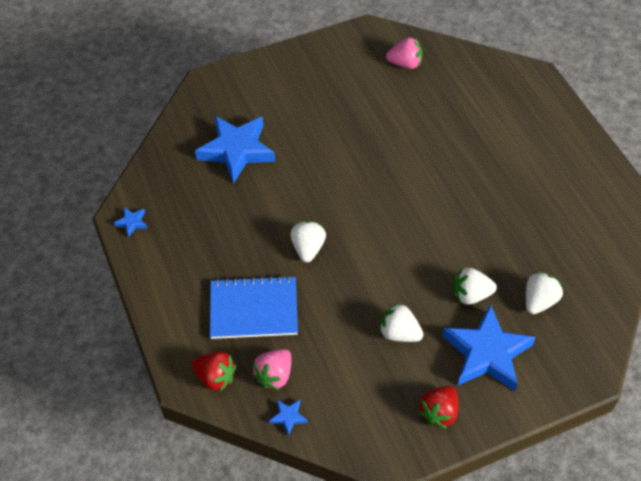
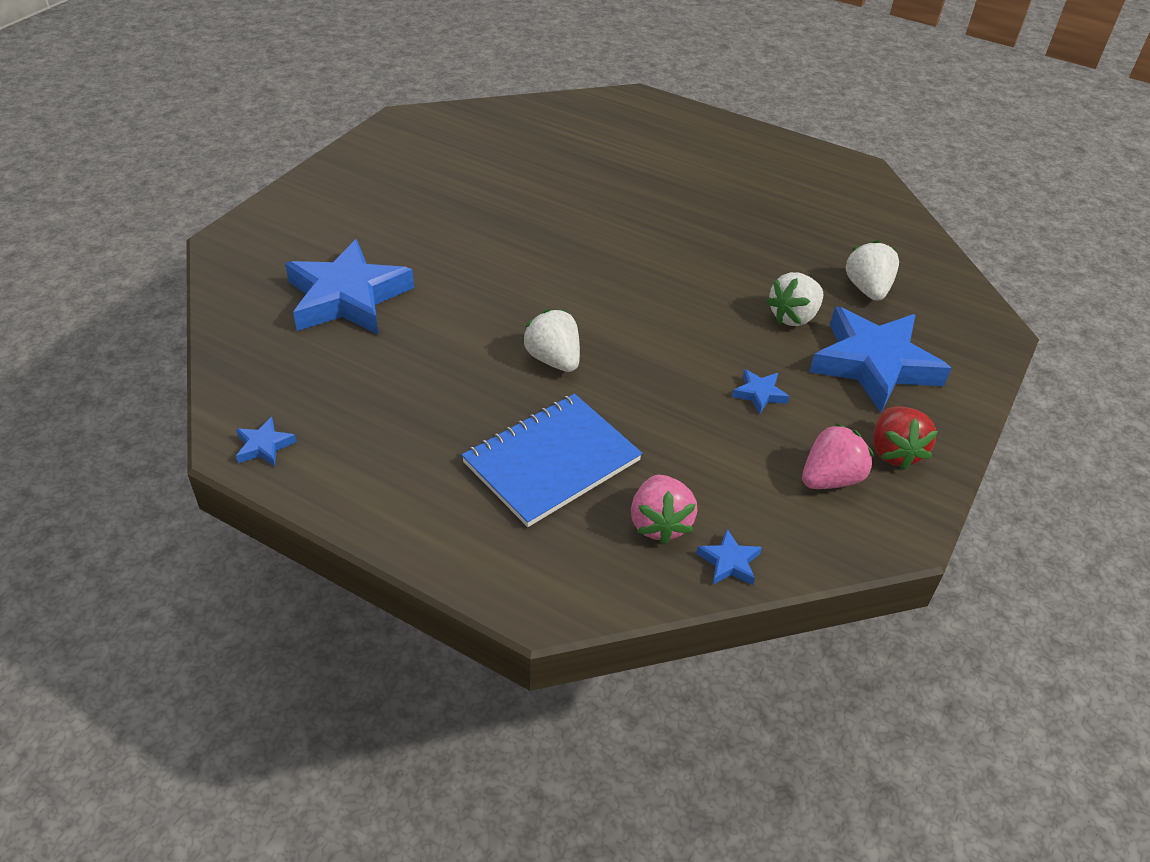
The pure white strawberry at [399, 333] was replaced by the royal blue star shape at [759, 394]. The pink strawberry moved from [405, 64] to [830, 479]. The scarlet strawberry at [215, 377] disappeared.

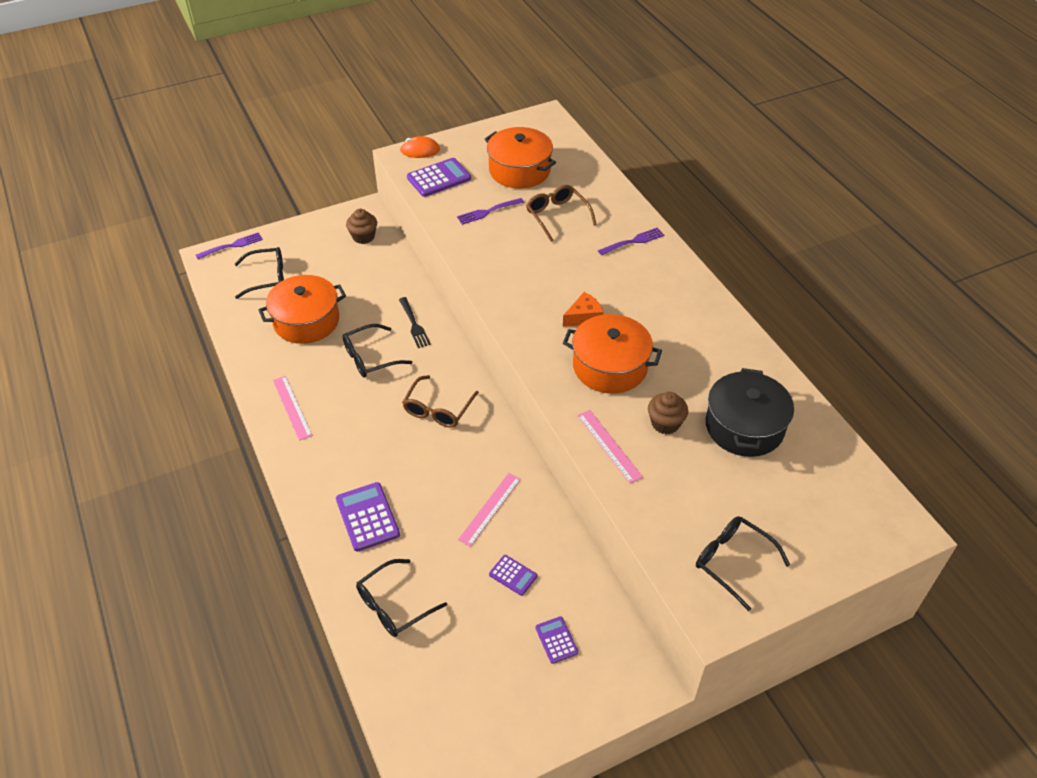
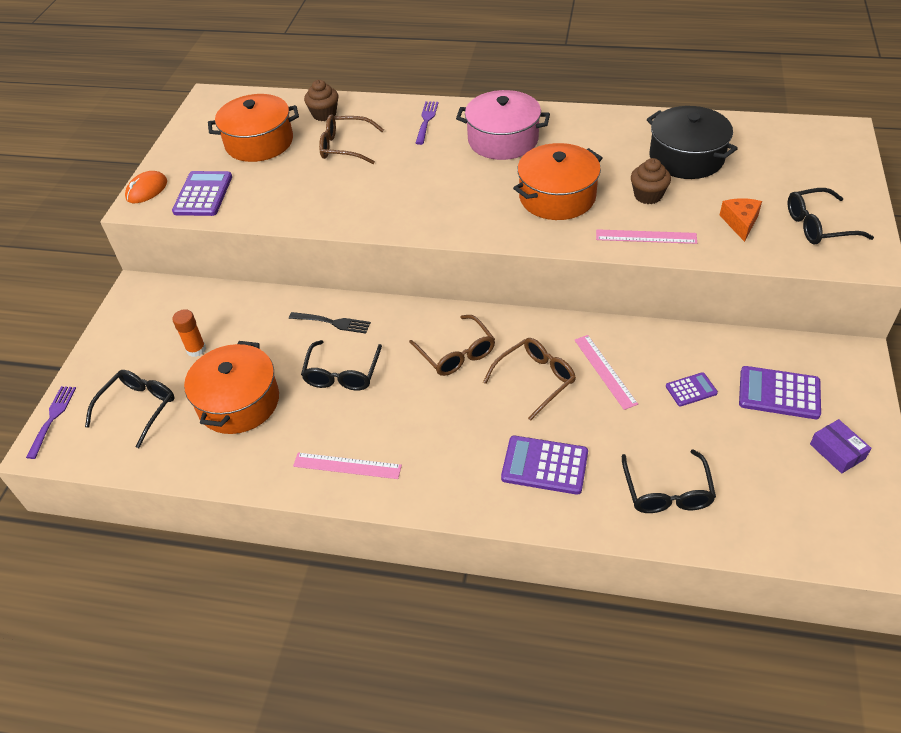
The bright orange glue stick at [196, 349] appeared. The dark brown cupcake moved from [363, 237] to [324, 114]. The pink pot at [503, 140] appeared. The dark brown spectacles at [535, 380] appeared. The bright orange cheese wedge moved from [584, 317] to [740, 223]. The violet calculator at [556, 640] changed to 1.74 times the size. The violet package at [837, 451] appeared. The violet fork at [488, 211] disappeared.

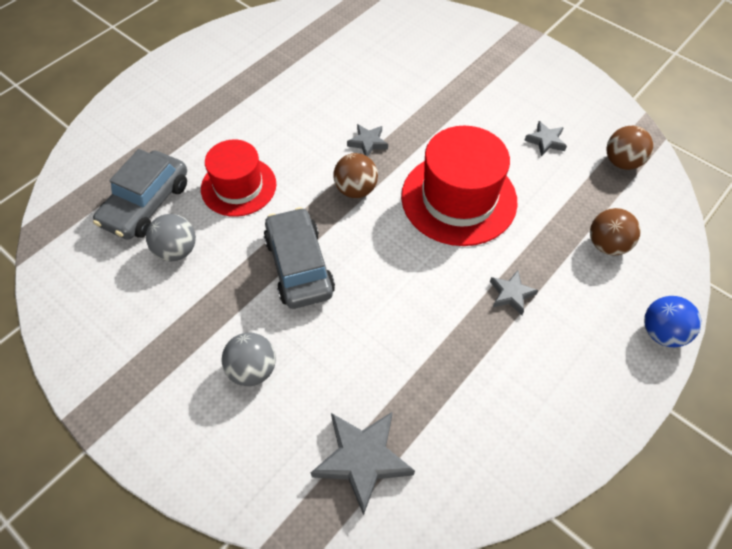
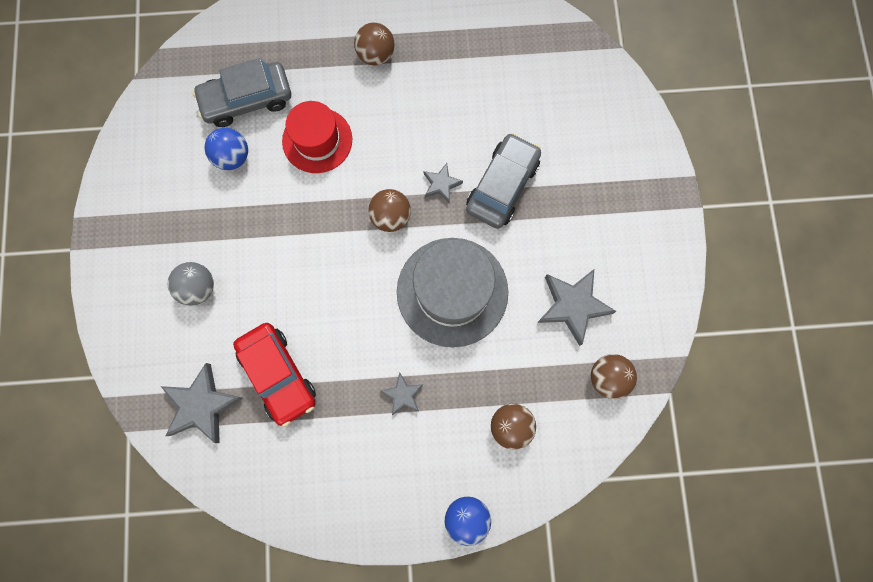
The ash-grey sphere at [177, 250] became the royal blue sphere at [232, 157]. The scarlet toy car at [278, 375] appeared. The dark brown sphere at [376, 55] appeared. The scarlet top hat at [458, 198] became the ash-grey top hat at [452, 292]. The ash-grey toy car moved from [299, 266] to [502, 186]. The ash-grey star shape at [545, 141] changed to 1.82 times the size.

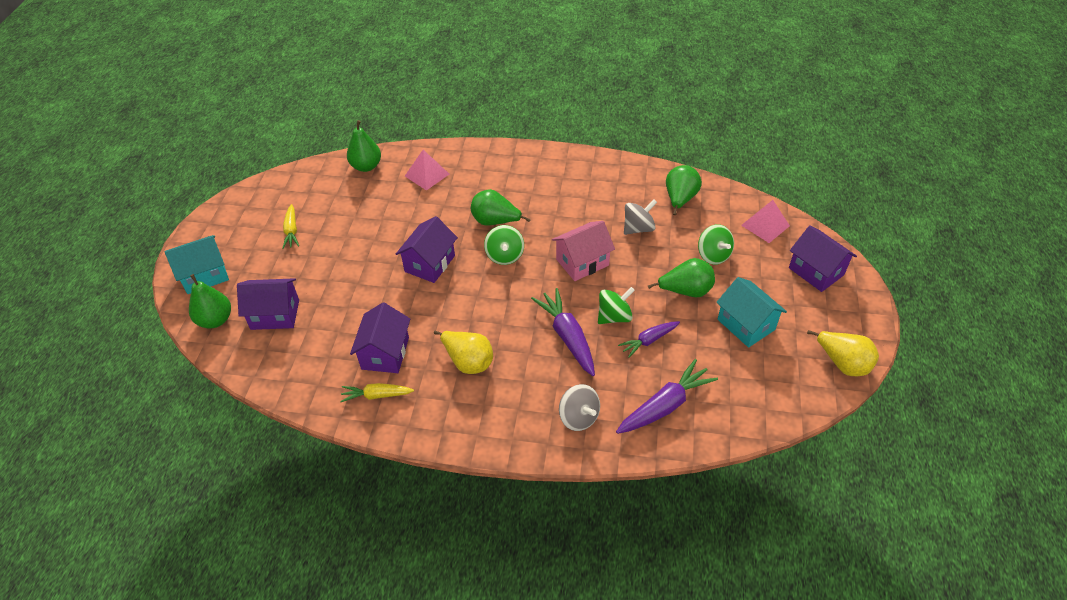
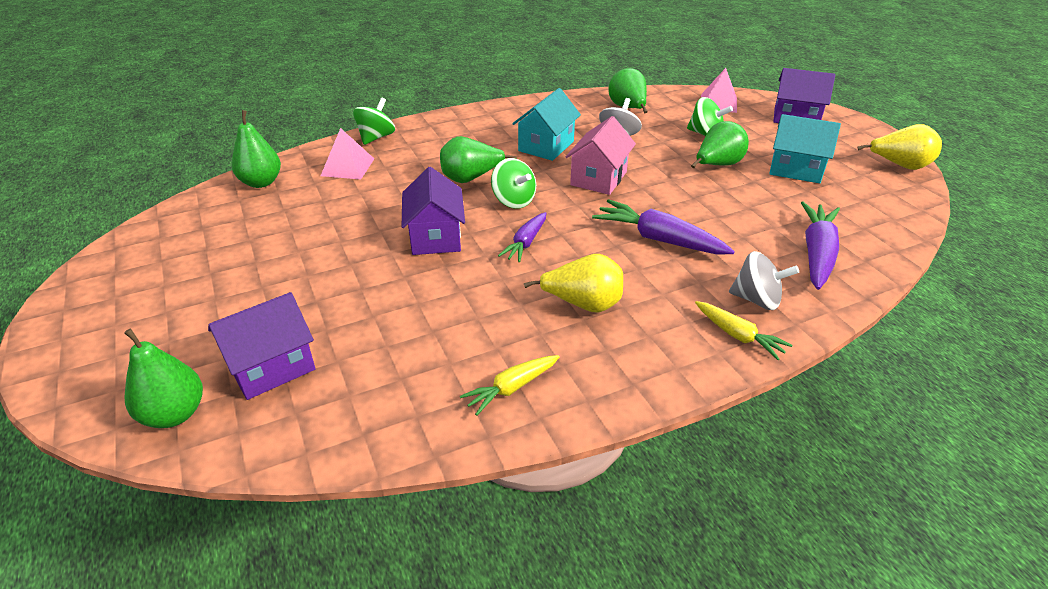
The emerald spinning top moved from [614, 316] to [376, 137]. The violet toy carrot moved from [649, 340] to [525, 243]. The aqua house moved from [205, 275] to [546, 146]. The bright yellow toy carrot moved from [291, 231] to [738, 336]. The violet house at [385, 353] disappeared.

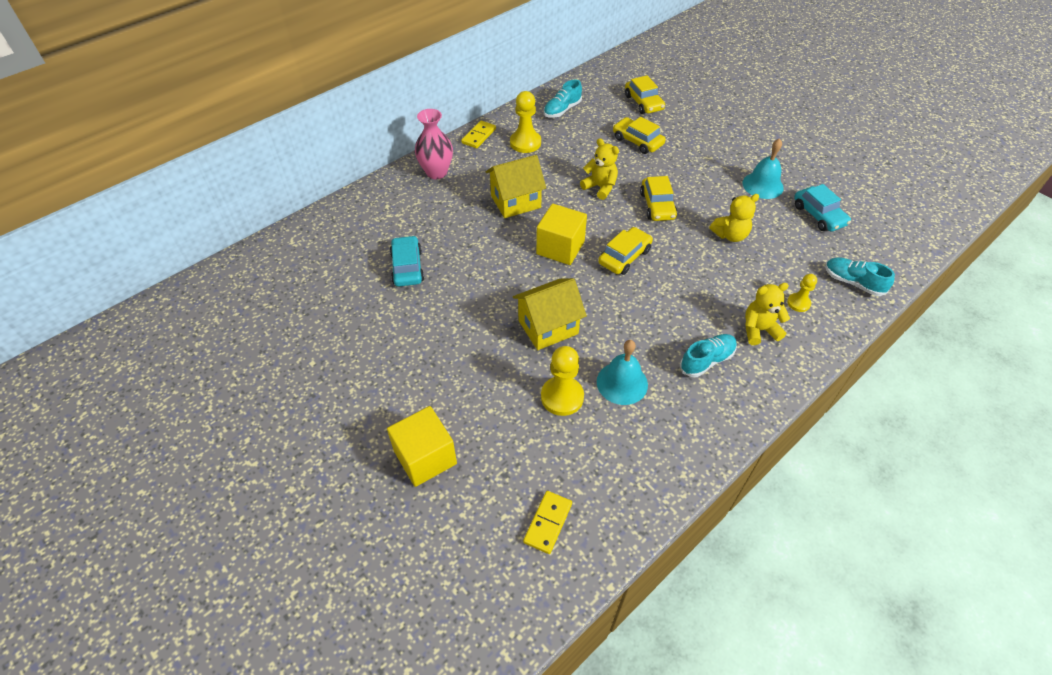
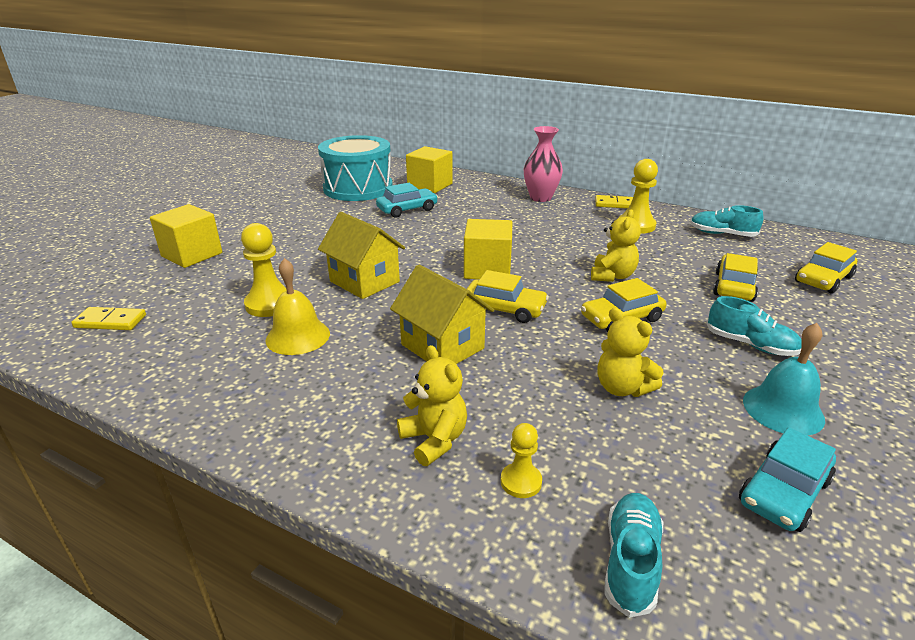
The aqua school bell at [622, 383] became the bright yellow school bell at [298, 336]. The aqua toy drum at [358, 188] appeared. The bright yellow house moved from [516, 202] to [442, 346]. The bright yellow solid cube at [430, 185] appeared. The aqua shoe moved from [707, 360] to [750, 344].

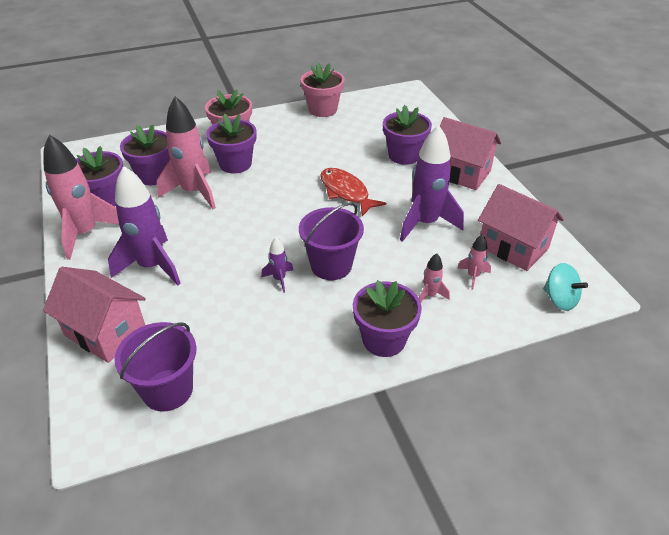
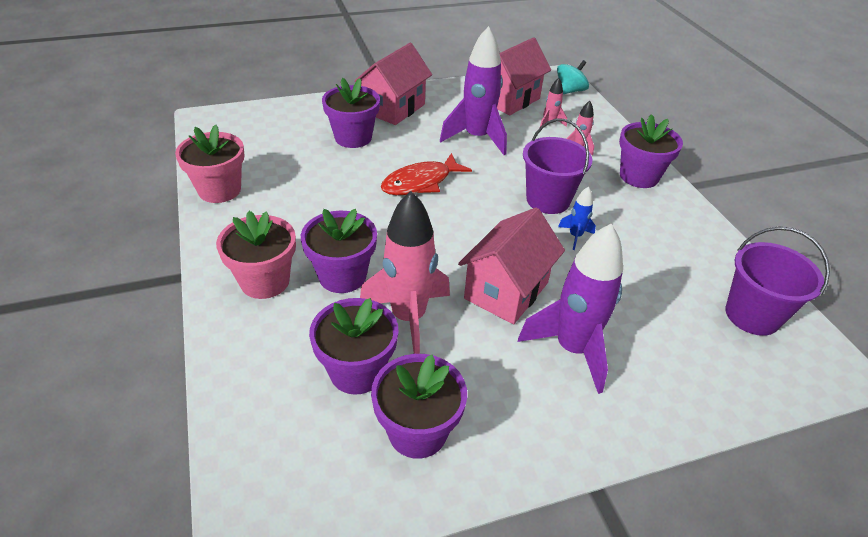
The pink house moved from [106, 332] to [506, 290]. The violet toy rocket at [279, 279] became the royal blue toy rocket at [575, 236]. The pink toy rocket at [85, 233] disappeared.

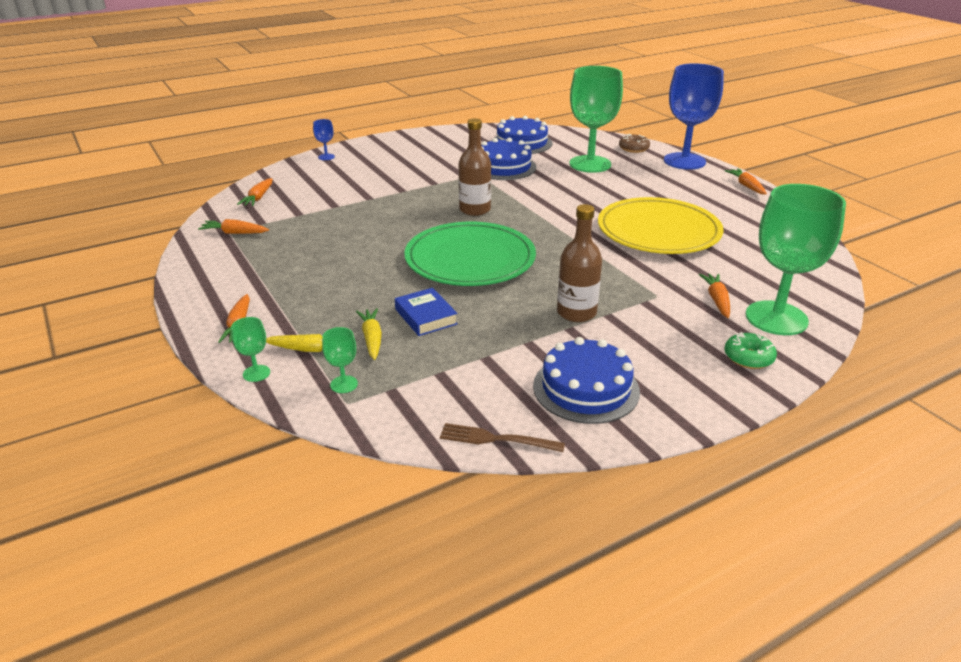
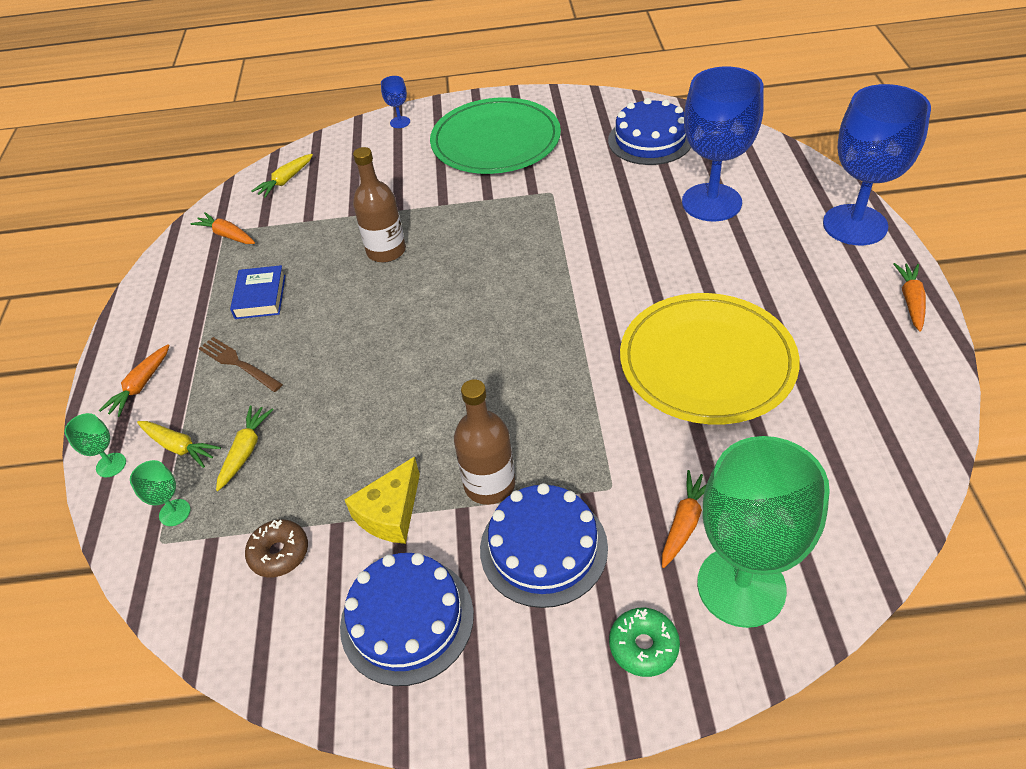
The dark brown fork moved from [496, 439] to [237, 363]. The royal blue book moved from [426, 316] to [260, 297]. The dark brown donut moved from [633, 148] to [279, 553]. The bright orange toy carrot at [258, 198] became the bright yellow toy carrot at [285, 181]. The bright yellow cheese wedge at [390, 513] appeared. The dark brown drink bottle moved from [475, 209] to [386, 251]. The emerald dinner plate moved from [470, 259] to [495, 141]. The royal blue layer cake moved from [503, 167] to [543, 548]. The emerald chalice at [590, 164] became the royal blue chalice at [711, 202].

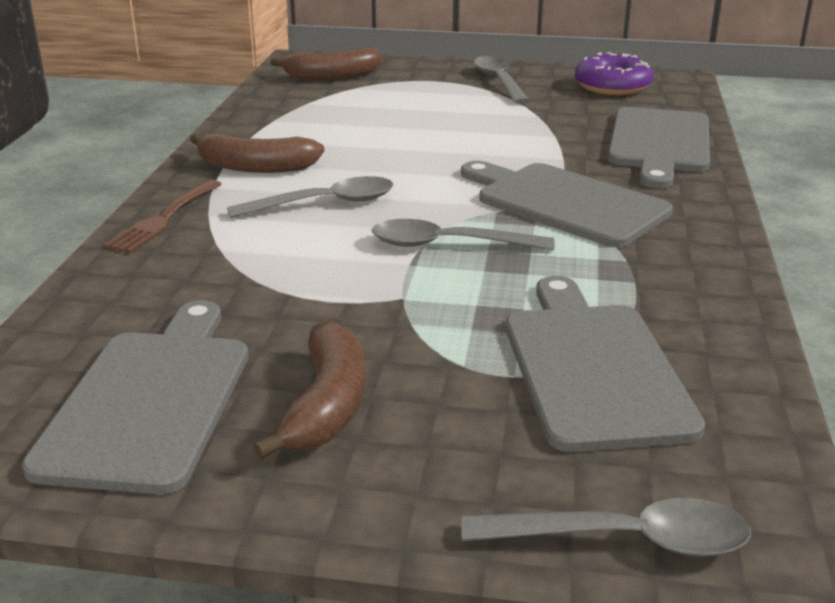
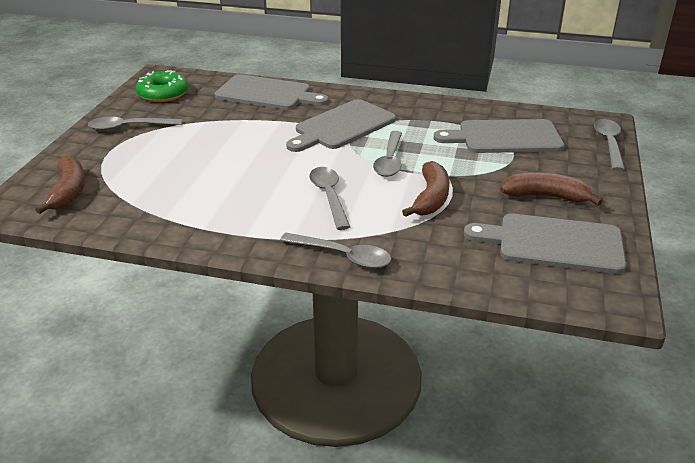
The violet donut at [612, 86] became the emerald donut at [163, 94]. The dark brown fork at [163, 219] was replaced by the ash-grey spoon at [343, 256]. The dark brown toy banana moved from [255, 167] to [431, 198].

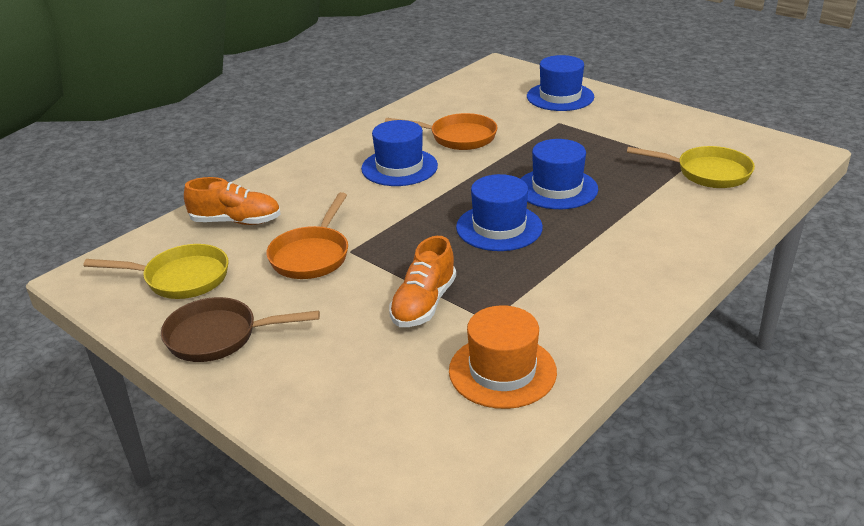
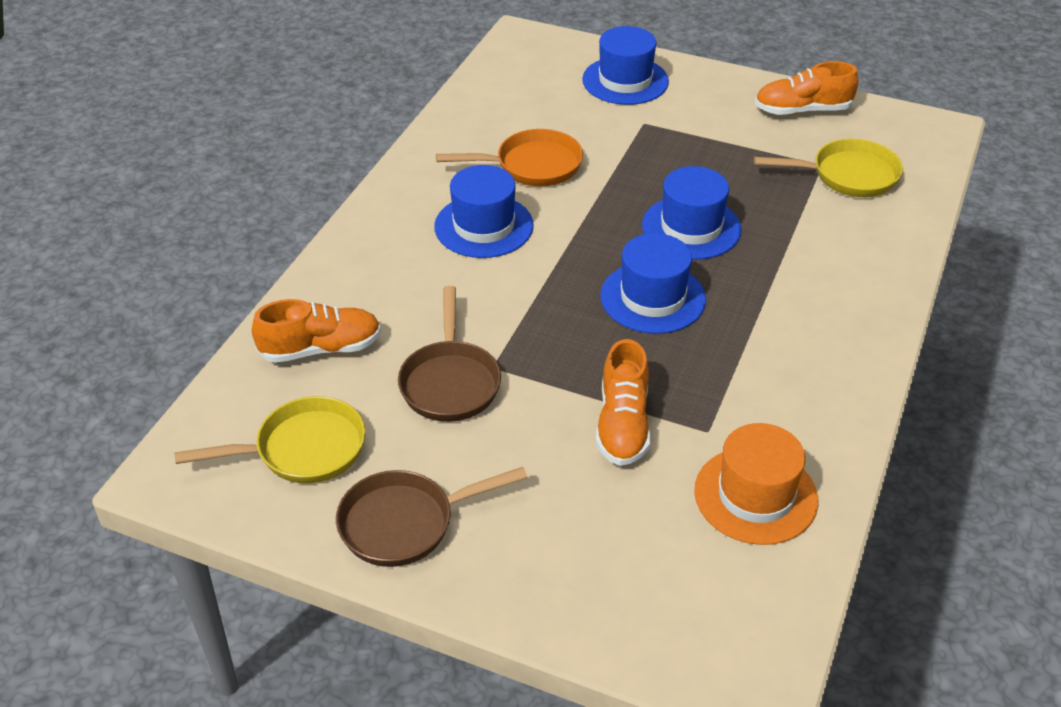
The bright orange pan at [312, 255] became the dark brown pan at [450, 382]. The bright orange shoe at [802, 110] appeared.

